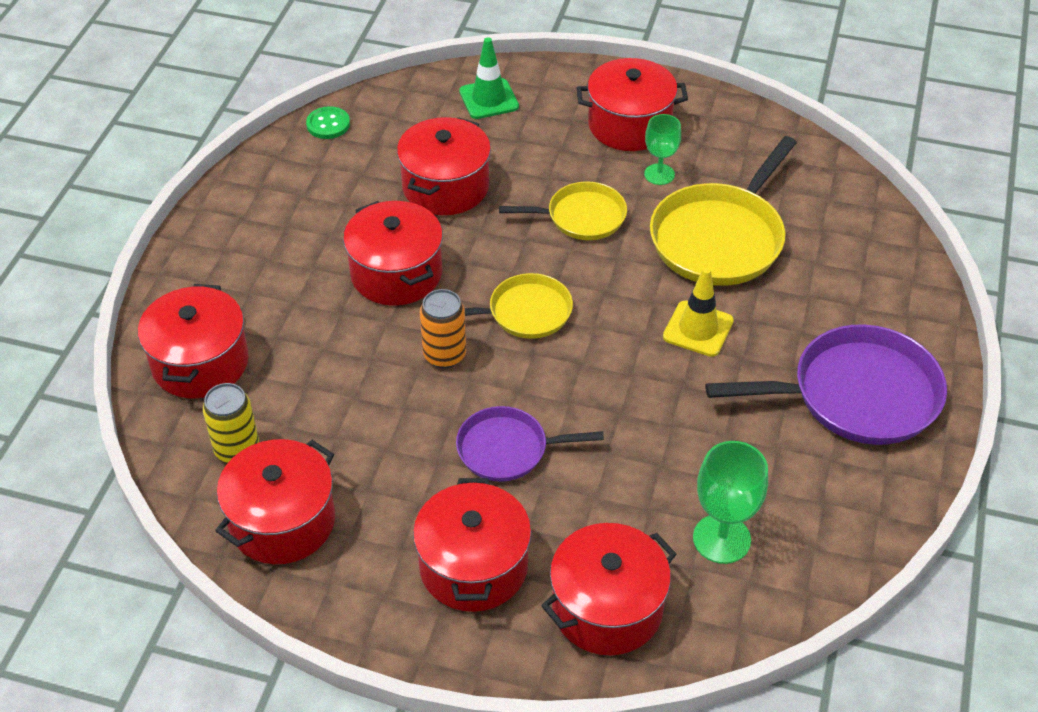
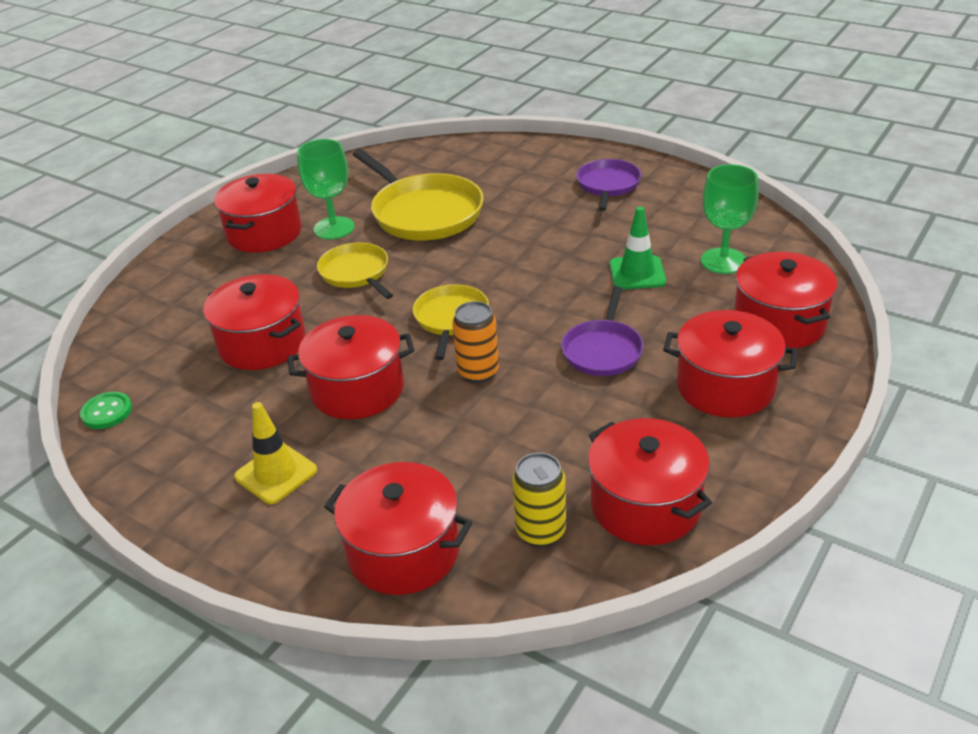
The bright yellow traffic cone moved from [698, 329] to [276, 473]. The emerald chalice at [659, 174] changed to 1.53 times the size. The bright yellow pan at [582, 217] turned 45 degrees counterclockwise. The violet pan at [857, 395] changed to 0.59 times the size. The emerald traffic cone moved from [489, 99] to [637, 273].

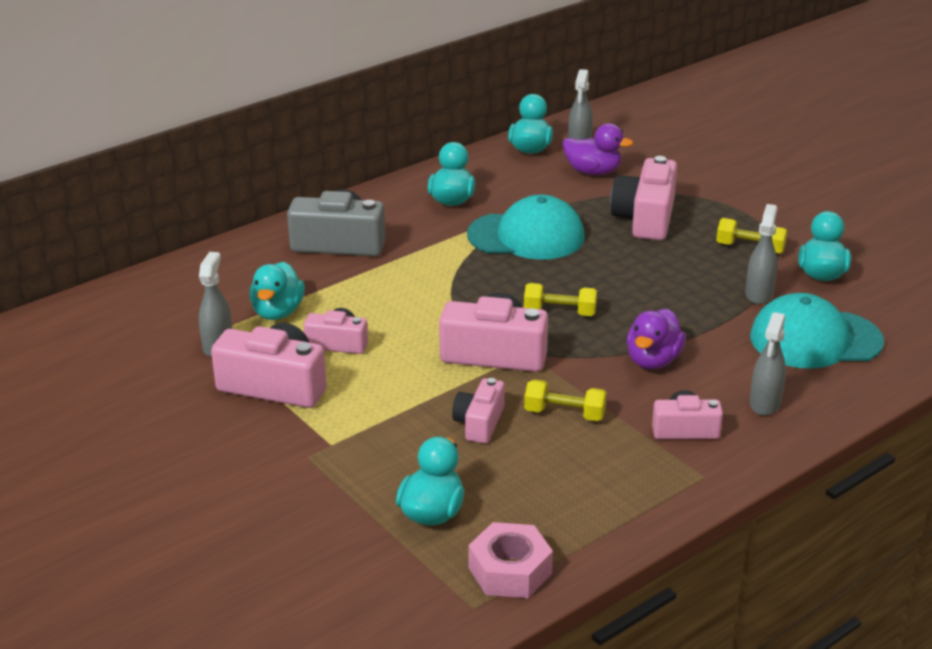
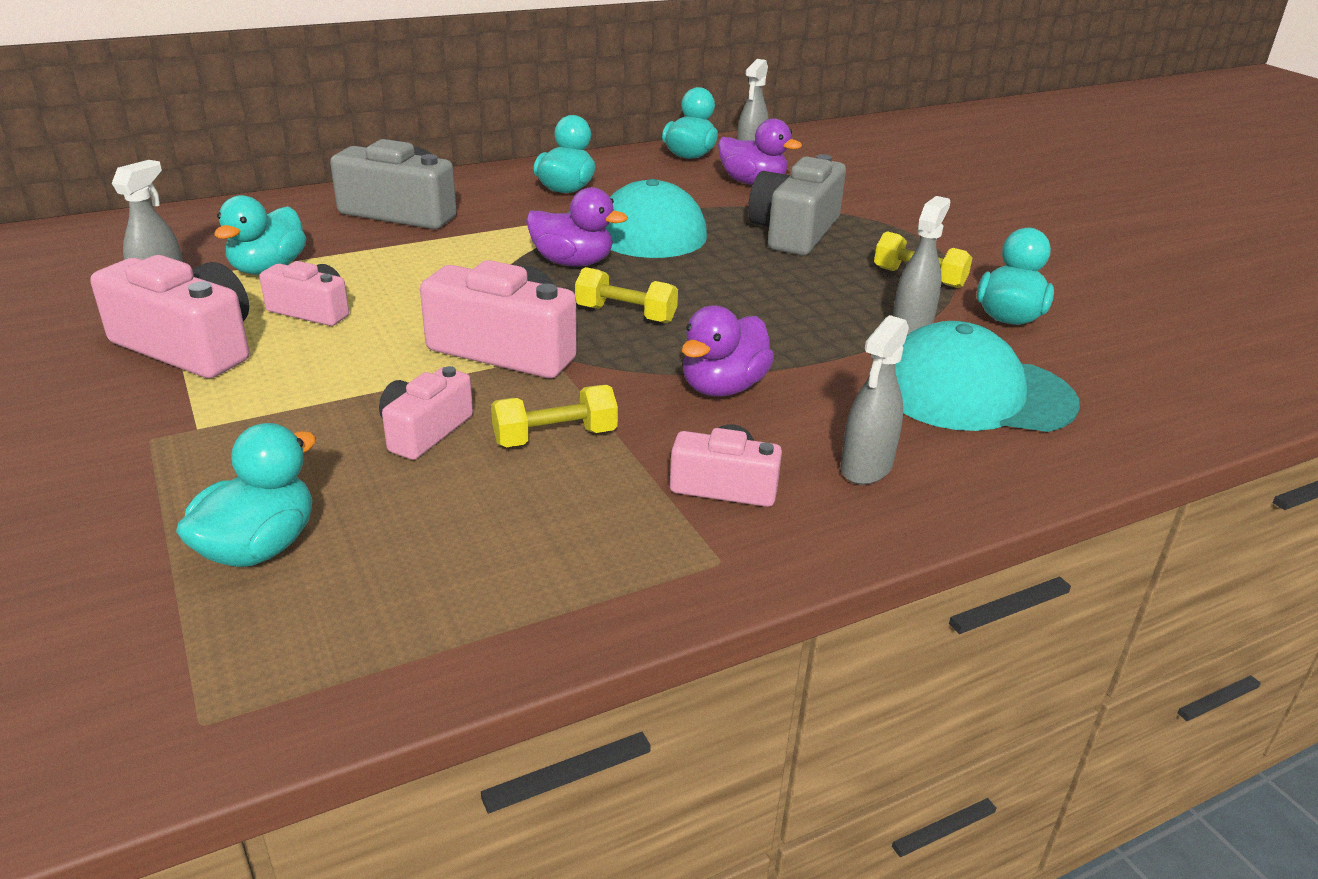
The bright yellow hand weight at [564, 414] turned 45 degrees counterclockwise. The violet duck at [572, 262] appeared. The pink compact camera at [645, 218] became the ash-grey compact camera at [794, 232]. The pink hexagon nut at [510, 571] disappeared.

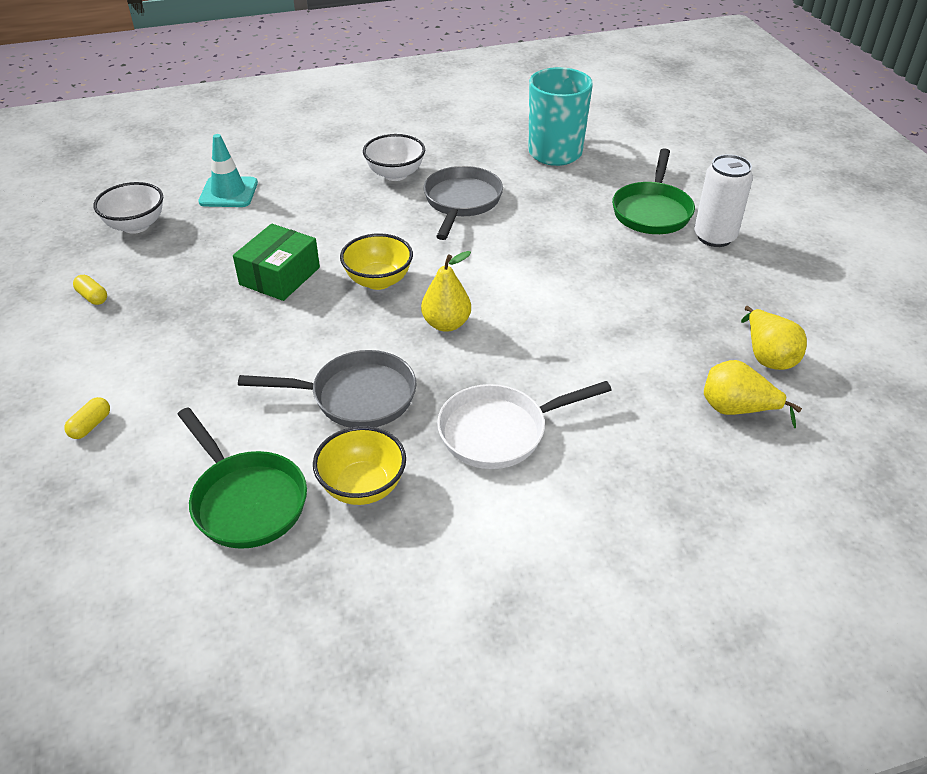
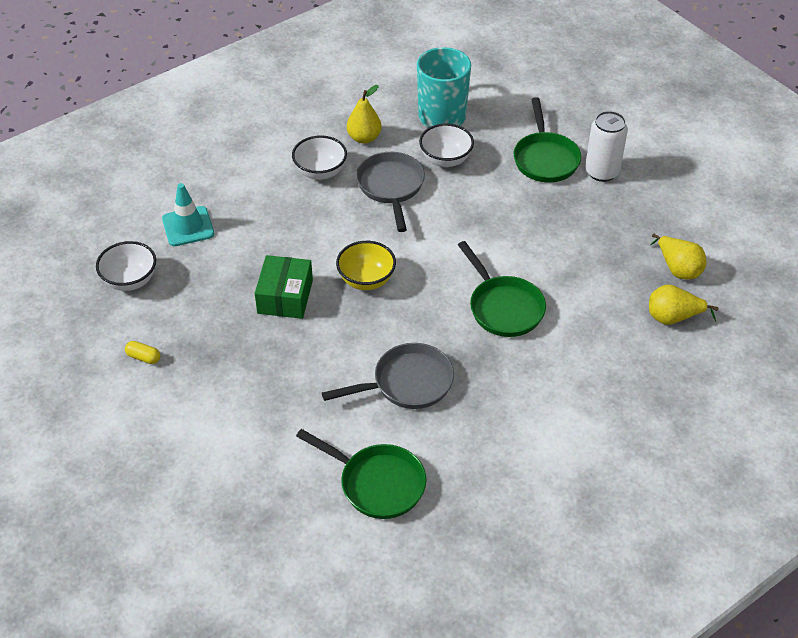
The bright yellow pear moved from [446, 324] to [364, 138]. The pure white deep dish at [445, 160] appeared. The emerald pan at [503, 307] appeared. The bright yellow pill shape at [90, 425] disappeared. The bright yellow deep dish at [362, 486] disappeared. The pure white pan at [499, 431] disappeared.

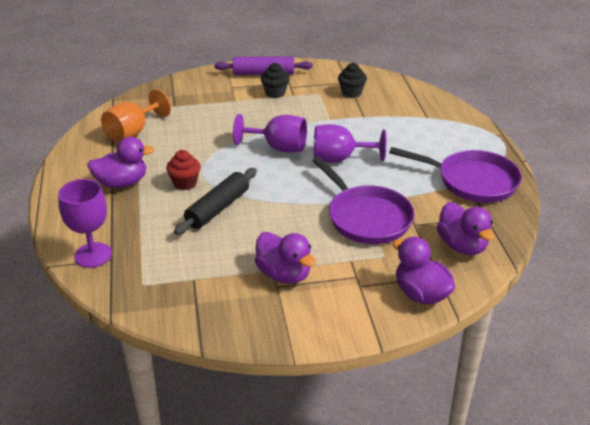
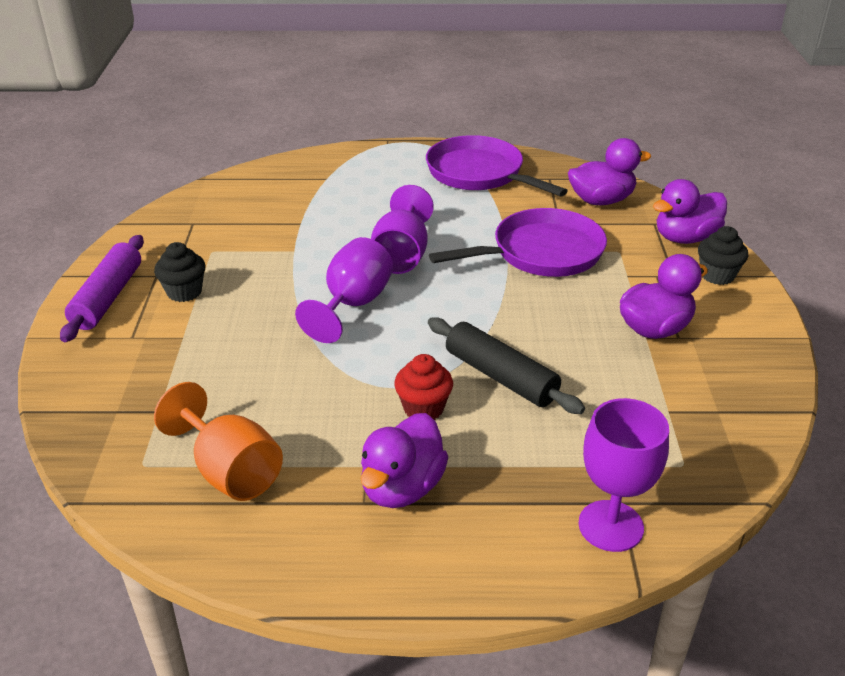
The violet duck at [122, 183] turned 150 degrees counterclockwise. The violet pan at [472, 181] turned 75 degrees counterclockwise. The ebony cupcake moved from [351, 93] to [717, 275].

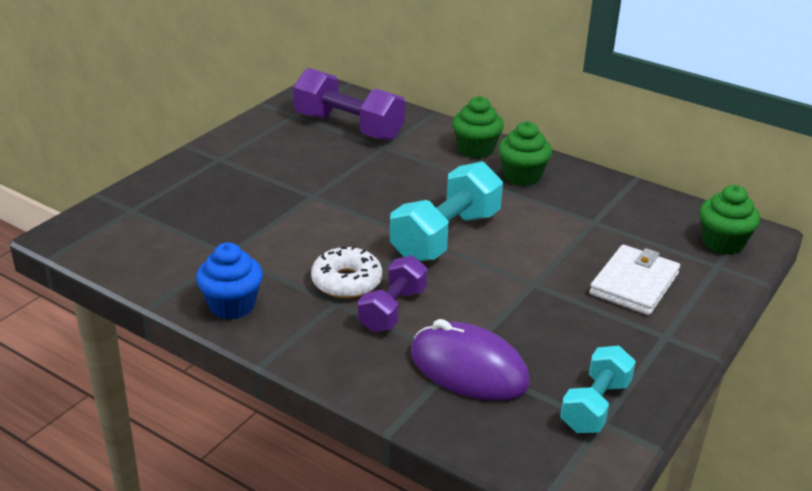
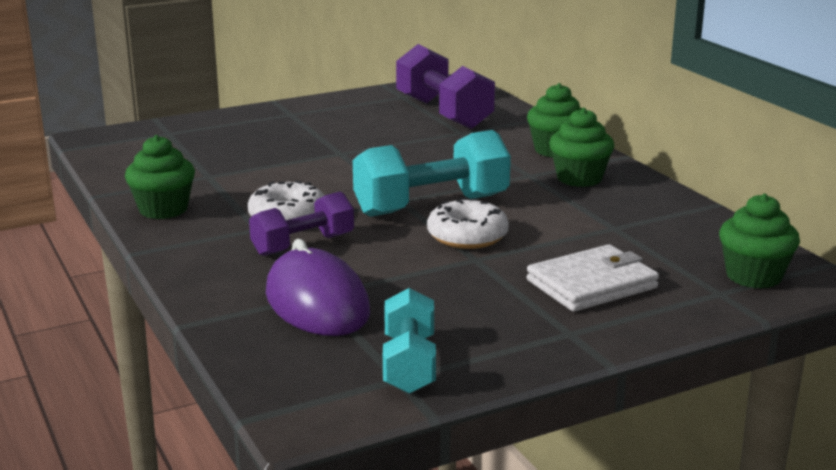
The royal blue cupcake at [232, 305] became the emerald cupcake at [163, 209]. The aqua hand weight at [595, 406] turned 60 degrees counterclockwise. The pure white donut at [467, 236] appeared.

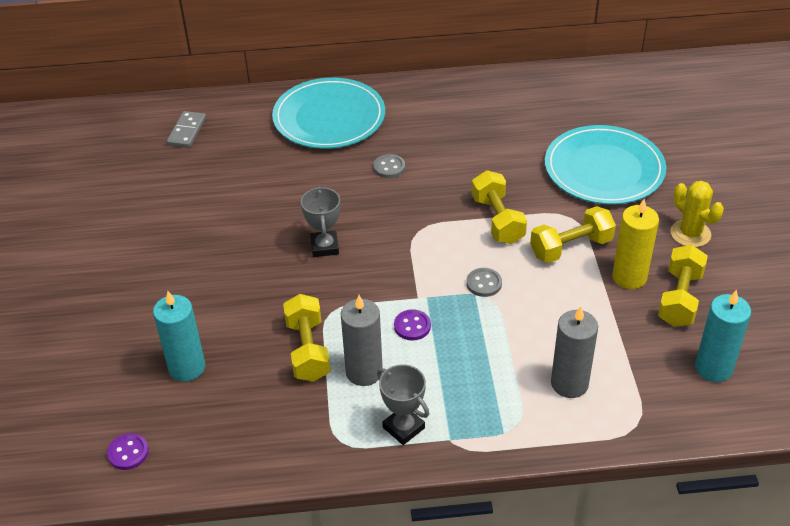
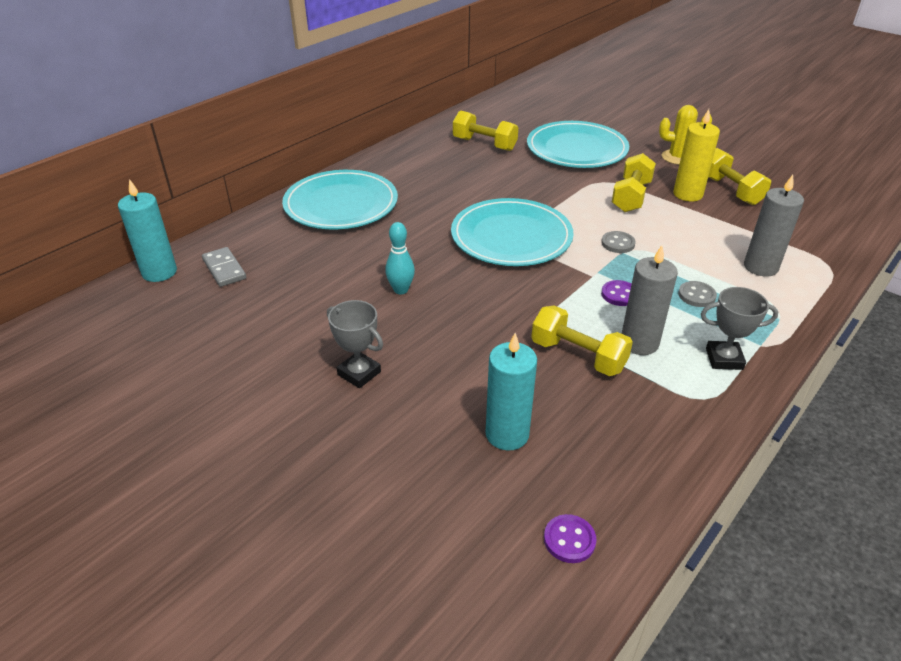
The aqua wax candle moved from [713, 368] to [159, 272]. The ash-grey award cup moved from [324, 247] to [359, 373]. The aqua skittle at [401, 290] appeared. The aqua dinner plate at [511, 237] appeared. The bright yellow hand weight moved from [497, 220] to [484, 144]. The ash-grey button moved from [389, 167] to [696, 295].

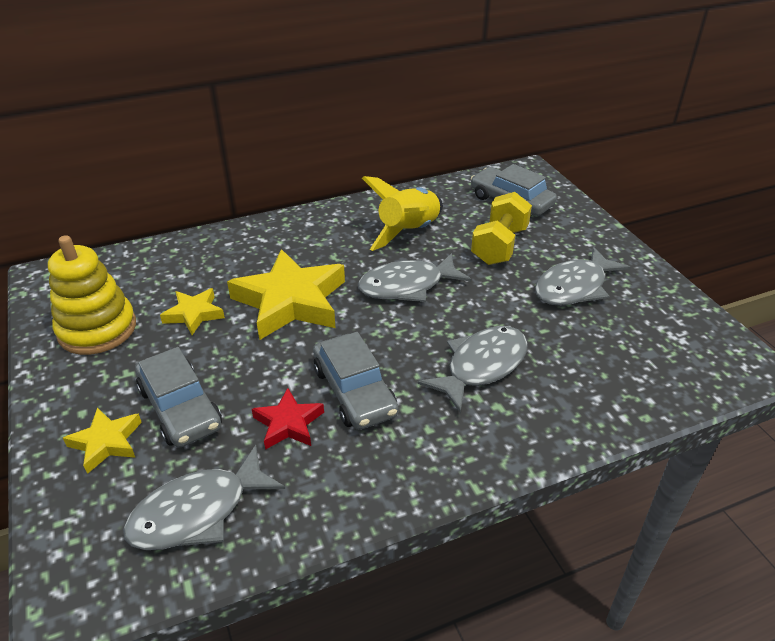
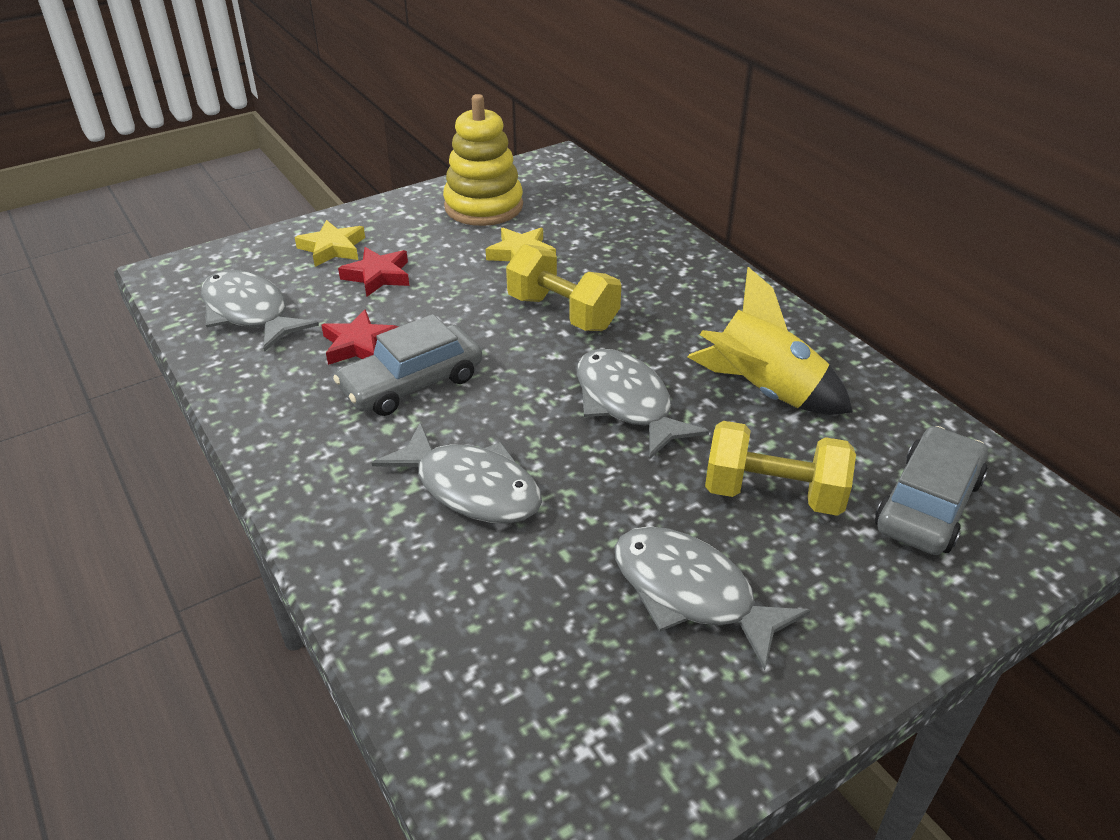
The ash-grey toy car at [180, 408] was replaced by the scarlet star shape at [378, 276]. The bright yellow star shape at [291, 301] was replaced by the bright yellow hand weight at [562, 313].

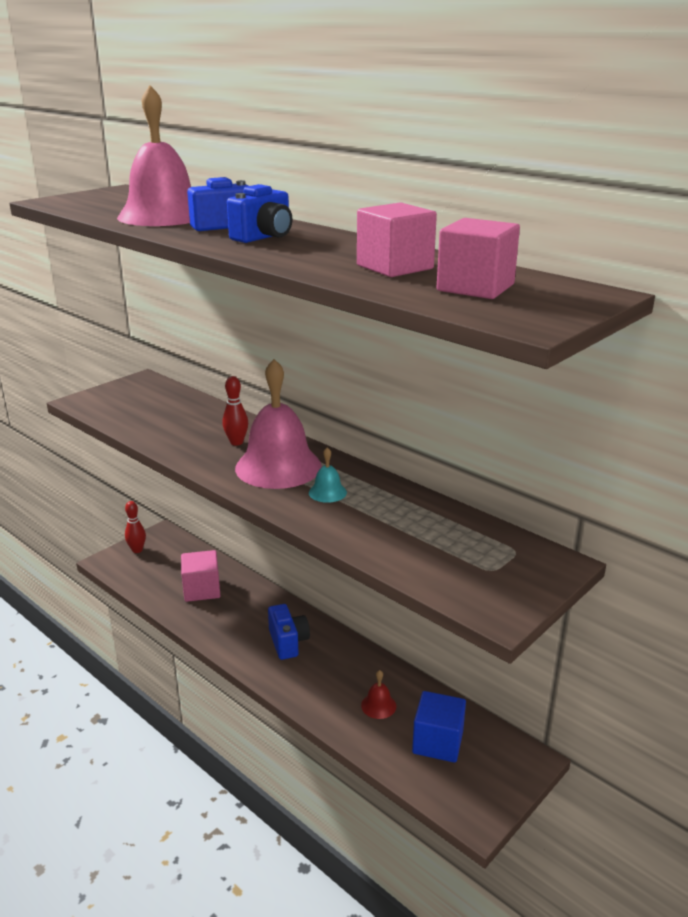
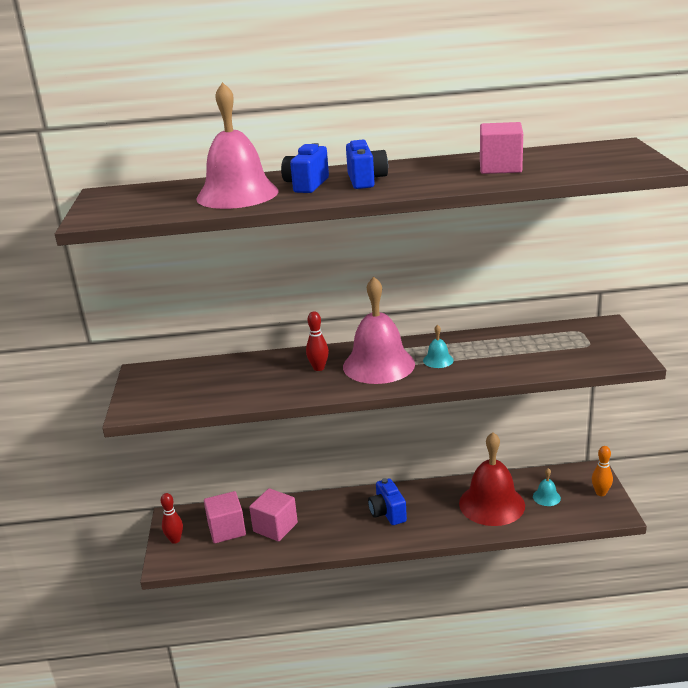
The pink solid cube moved from [475, 288] to [227, 529]. The royal blue compact camera at [288, 642] turned 135 degrees counterclockwise. The scarlet school bell at [378, 705] changed to 2.38 times the size. The royal blue solid cube at [438, 742] was replaced by the aqua school bell at [546, 497]. The bright orange skittle at [600, 493] appeared.

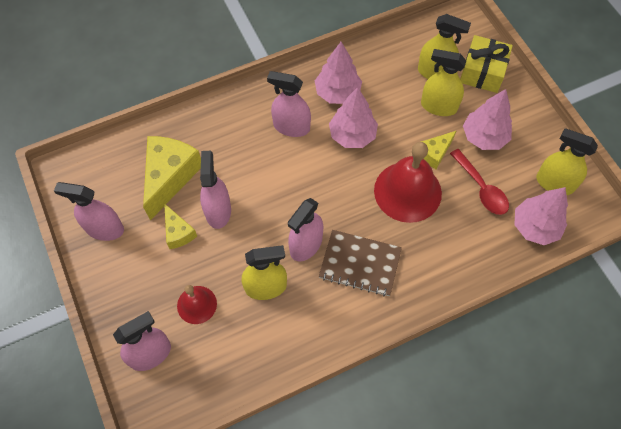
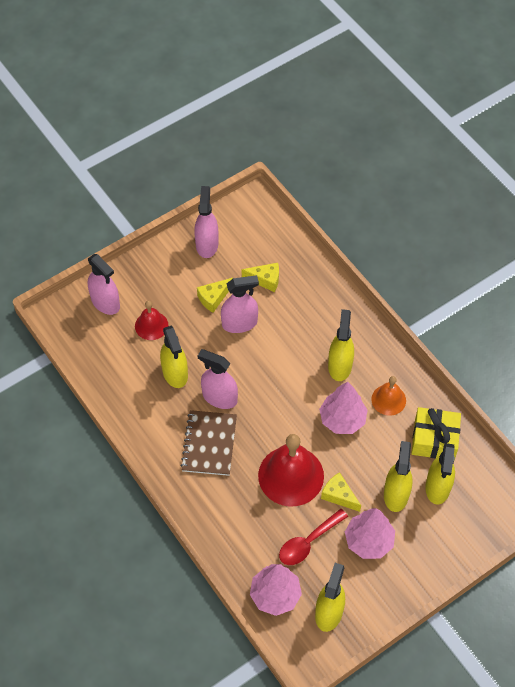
The bright yellow cheese wedge at [170, 177] changed to 0.54 times the size. The pink spray cleaner at [291, 127] became the bright yellow spray cleaner at [340, 366]. The pink tree at [337, 93] was replaced by the bright orange school bell at [388, 400]. The bright yellow wrapped gift moved from [482, 72] to [434, 439].

